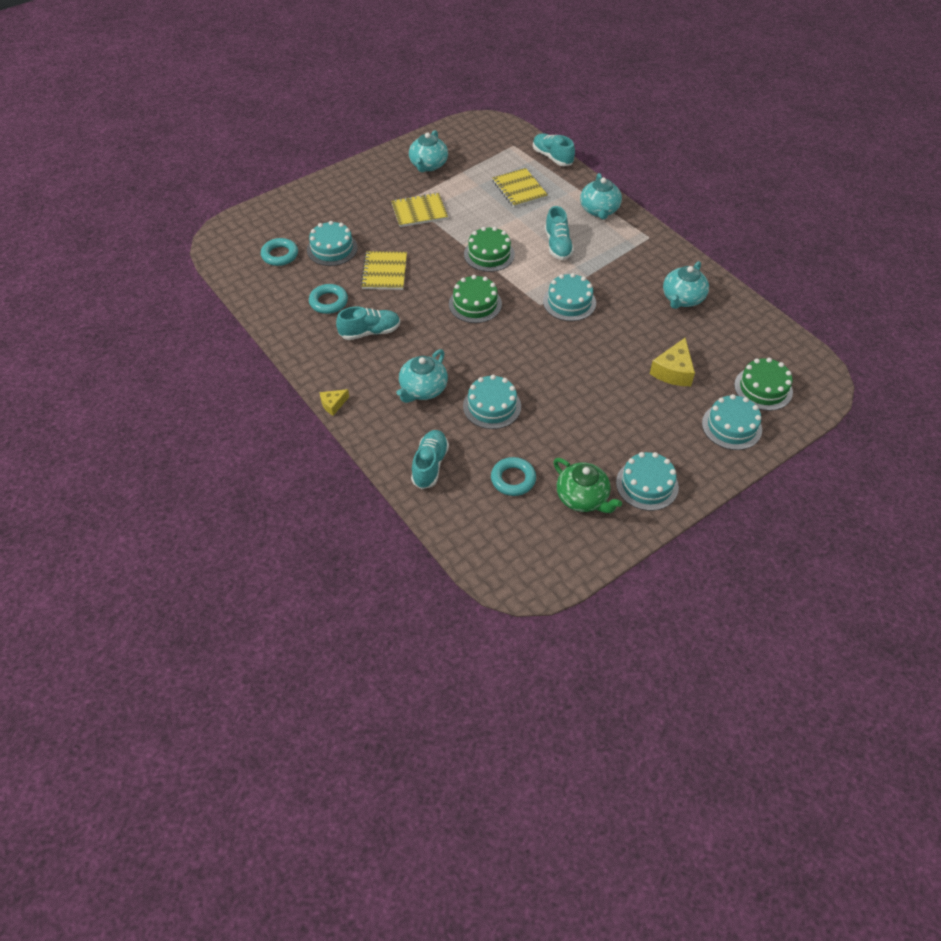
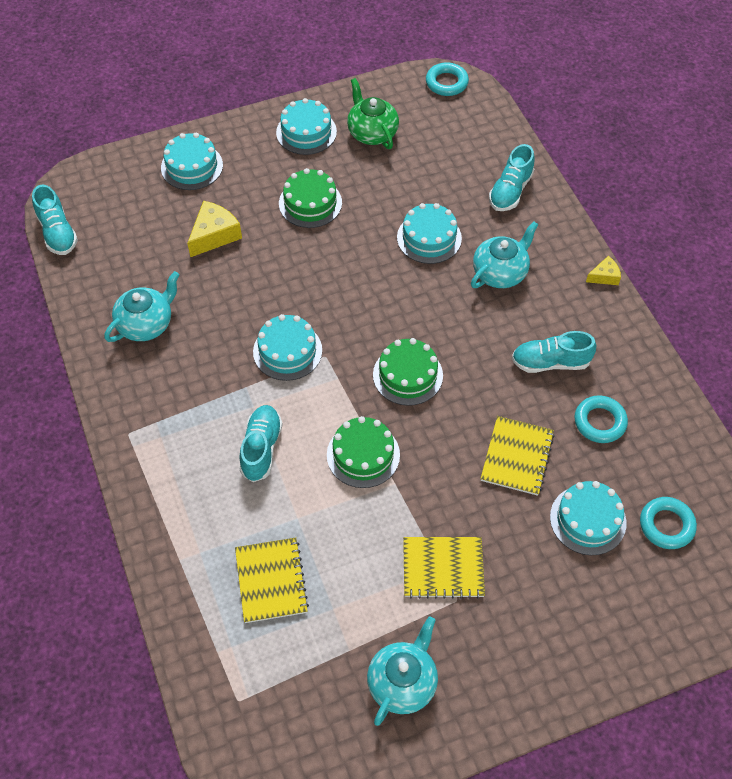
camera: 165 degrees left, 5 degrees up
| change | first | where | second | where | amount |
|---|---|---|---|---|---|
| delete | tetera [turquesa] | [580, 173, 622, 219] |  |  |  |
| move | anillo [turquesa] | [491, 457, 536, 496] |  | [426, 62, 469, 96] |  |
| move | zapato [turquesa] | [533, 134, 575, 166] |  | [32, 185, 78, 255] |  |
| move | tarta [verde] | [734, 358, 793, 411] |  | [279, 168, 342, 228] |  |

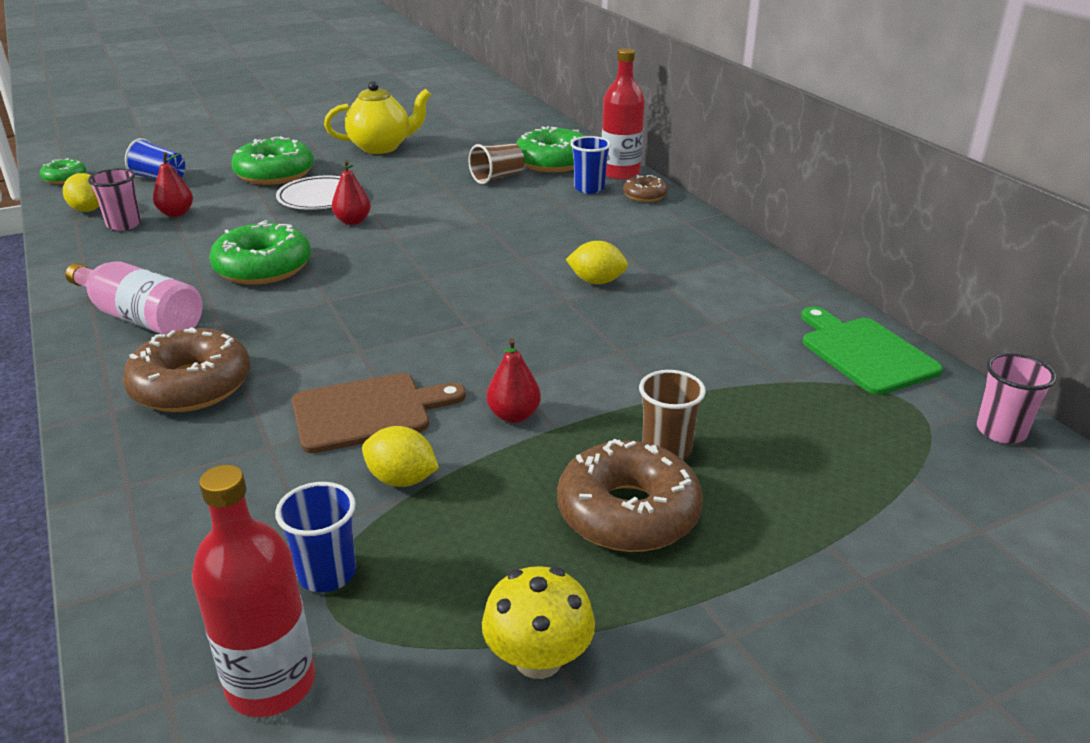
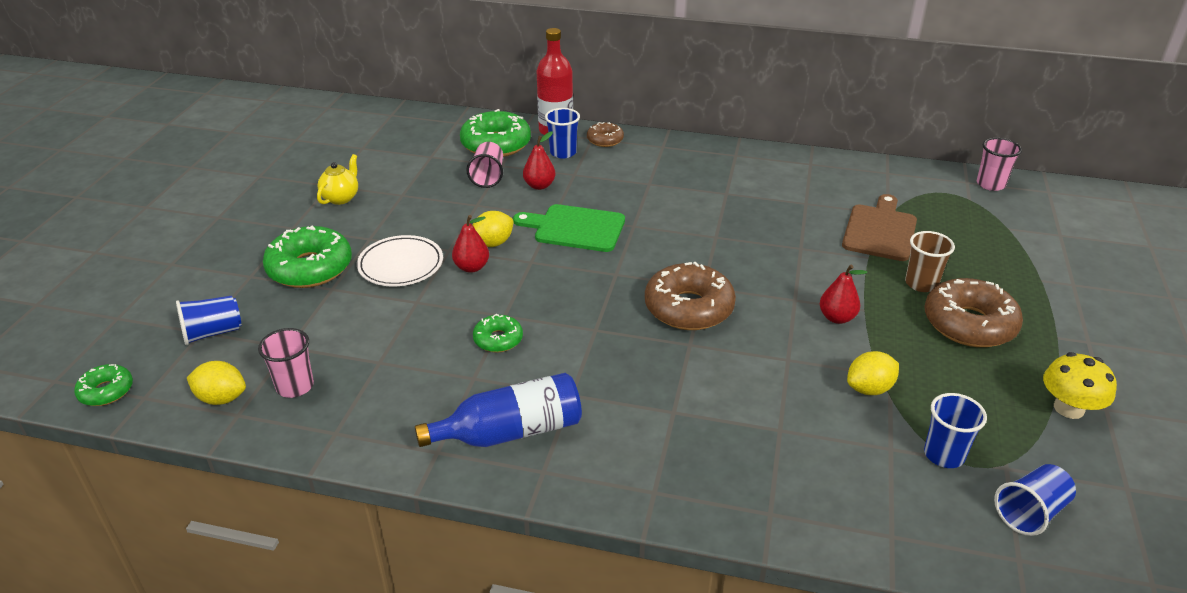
camera: 50 degrees left, 5 degrees up
| change | first | where | second | where | amount |
|---|---|---|---|---|---|
| move | rosquilla [marrón] | [122, 327, 250, 412] |  | [645, 262, 736, 330] |  |
| move | pera [rojo] | [153, 152, 193, 217] |  | [523, 131, 555, 190] |  |
| move | tabla de cortar [marrón] | [292, 373, 466, 453] |  | [842, 194, 917, 261] |  |
| move | limón [amarillo] | [566, 241, 628, 284] |  | [473, 211, 514, 247] |  |
| move | tabla de cortar [verde] | [801, 307, 943, 395] |  | [513, 204, 625, 252] |  |
| replace | botella [rojo] | [192, 465, 315, 717] | vaso [azul] | [994, 464, 1076, 536] |  |
| recolor | botella [rosa] | [65, 261, 202, 334] | botella [azul] | [415, 373, 582, 447] |  |
| recolor | vaso [marrón] | [468, 144, 525, 184] | vaso [rosa] | [466, 142, 503, 188] |  |
| resize | rosquilla [verde] | [209, 220, 311, 285] |  | [473, 314, 523, 353] | x0.53 |
| resize | tetera [amarillo] | [324, 81, 431, 154] |  | [317, 154, 358, 205] | x0.61 |

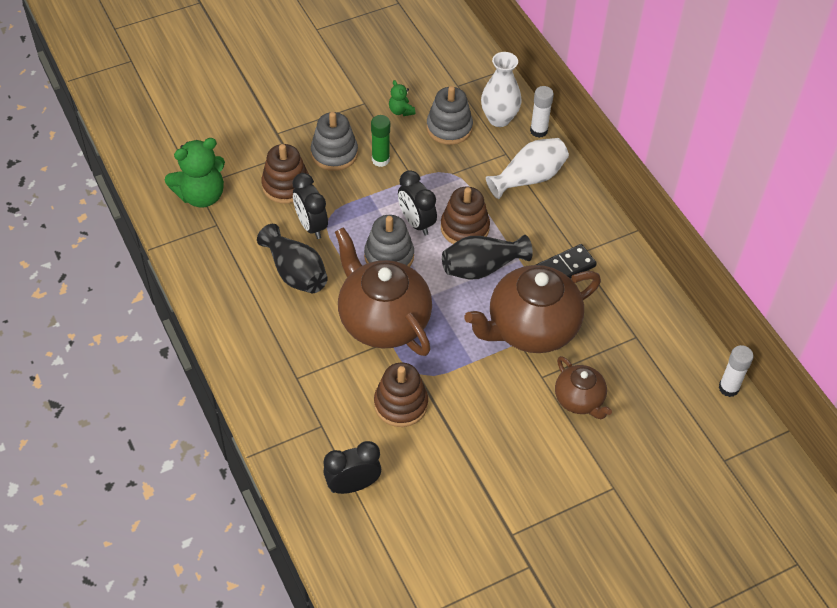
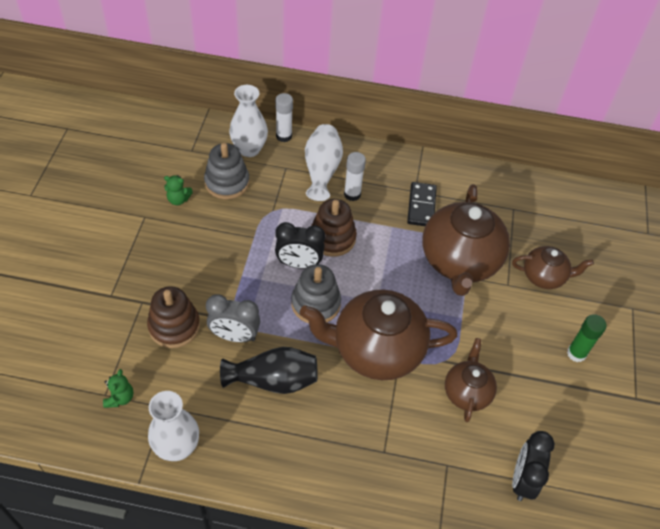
camera: 55 degrees left, 0 degrees up
| change | first | where | second | where | amount |
|---|---|---|---|---|---|
| delete | juguete apilable [gris] | [311, 112, 358, 171] |  |  |  |
| delete | florero [negro] | [442, 235, 533, 280] |  |  |  |
| insert |  |  | florero [blanco] | [148, 391, 199, 461] |  |
| move | barra de pegamento [verde] | [371, 115, 390, 167] |  | [567, 314, 607, 362] |  |
| move | barra de pegamento [blanco] | [719, 345, 754, 397] |  | [344, 152, 366, 201] |  |
| replace | juguete apilable [marrón] | [374, 363, 428, 427] | tetera [marrón] | [445, 338, 497, 422] |  |
| recolor | despertador [negro] | [293, 173, 328, 239] | despertador [gris] | [206, 294, 260, 342] |  |
| resize | osito [verde] | [165, 138, 225, 207] |  | [103, 369, 133, 408] | x0.48 |

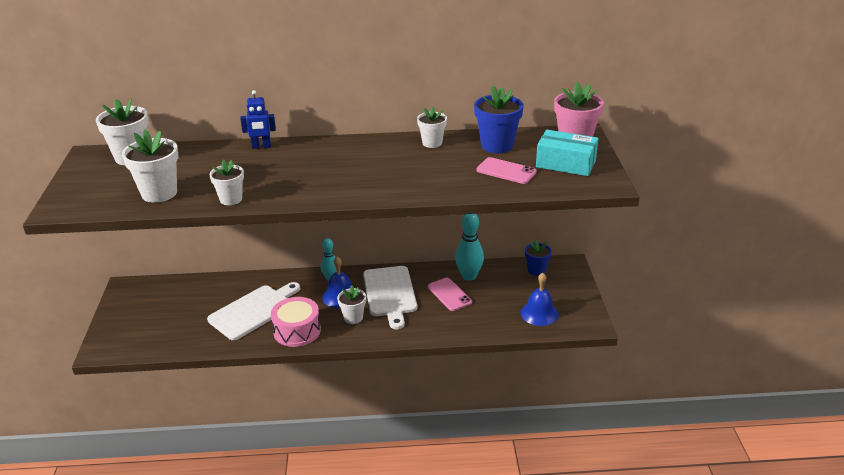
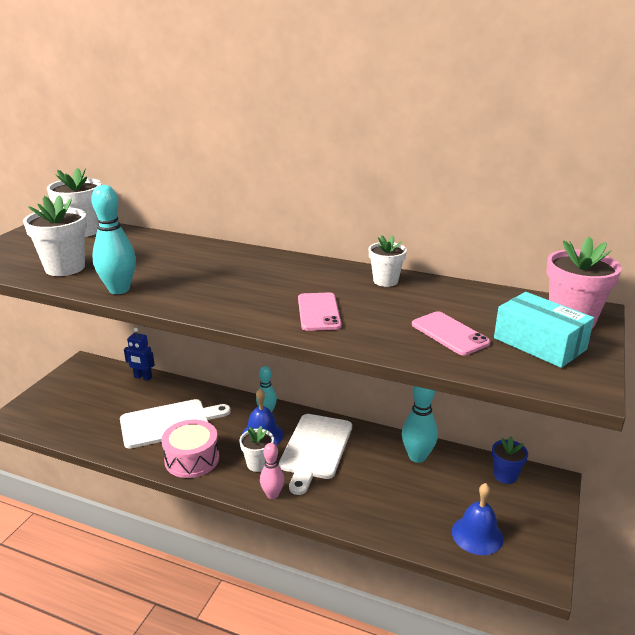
camera: 25 degrees right, 5 degrees down
| change | first | where | second | where | amount |
|---|---|---|---|---|---|
| delete | maceta [azul] | [474, 86, 524, 153] |  |  |  |
| insert |  |  | bolo [rosa] | [260, 443, 284, 499] |  |
| move | robot [azul] | [240, 90, 276, 149] |  | [124, 328, 155, 381] |  |
| move | móvil [rosa] | [428, 278, 472, 311] |  | [298, 292, 341, 331] |  |
| replace | maceta [blanco] | [209, 159, 244, 205] | bolo [turquesa] | [91, 185, 136, 294] |  |

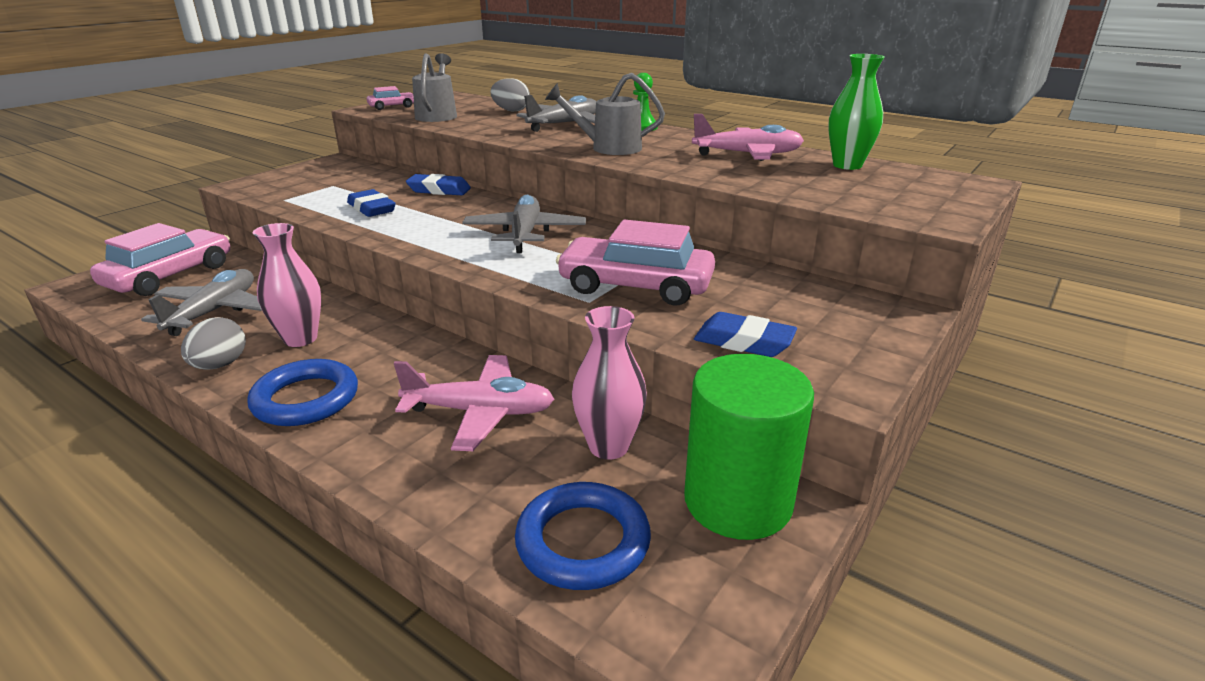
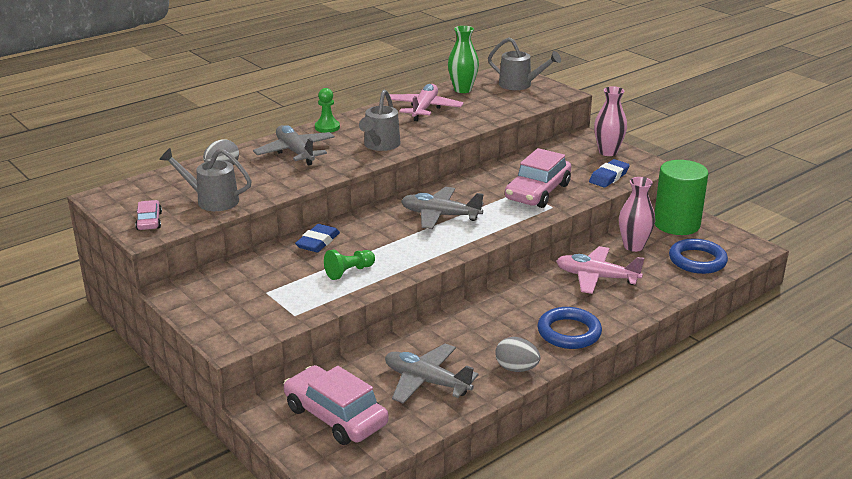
camera: 75 degrees left, 0 degrees up
| change | first | where | second | where | amount |
|---|---|---|---|---|---|
| insert |  |  | regadera [gris] | [488, 37, 561, 90] |  |
| move | florero [rosa] | [253, 223, 321, 347] |  | [594, 86, 627, 156] |  |
| replace | goma de borrar [azul] | [347, 189, 395, 217] | peón [verde] | [324, 250, 375, 280] |  |
| rotate | avión [rosa] | [394, 355, 554, 451] |  | [556, 246, 644, 294] | 90 degrees counterclockwise |

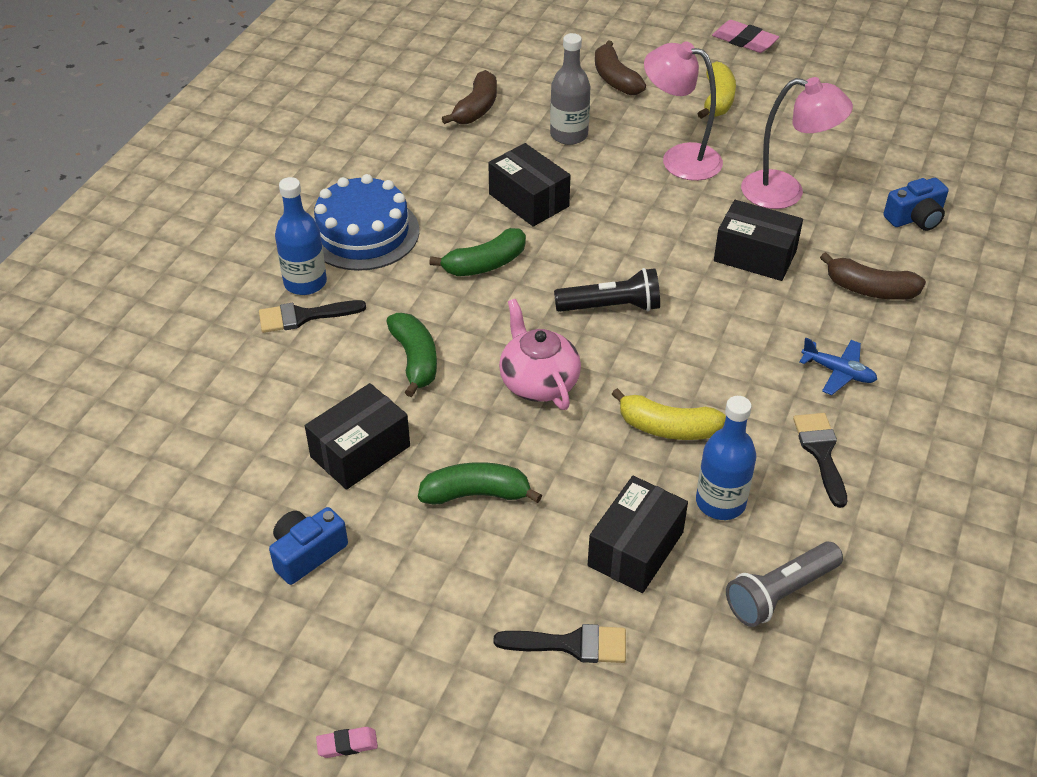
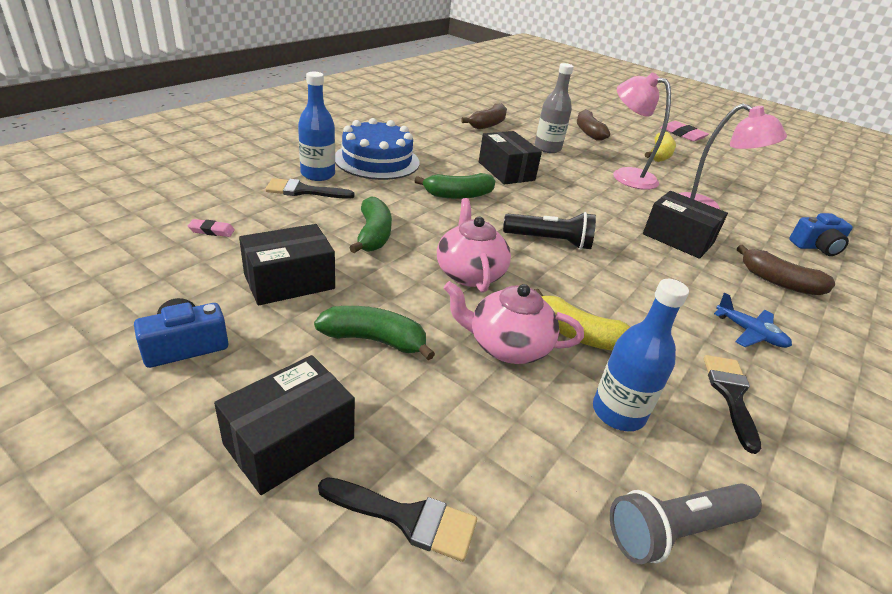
camera: 10 degrees right, 10 degrees down
| change | first | where | second | where | amount |
|---|---|---|---|---|---|
| insert |  |  | tetera [rosa] | [444, 281, 584, 364] |  |
| move | goma de borrar [rosa] | [316, 727, 378, 758] |  | [188, 219, 235, 237] |  |
| move | caja [negro] | [588, 476, 688, 593] |  | [214, 355, 355, 495] |  |

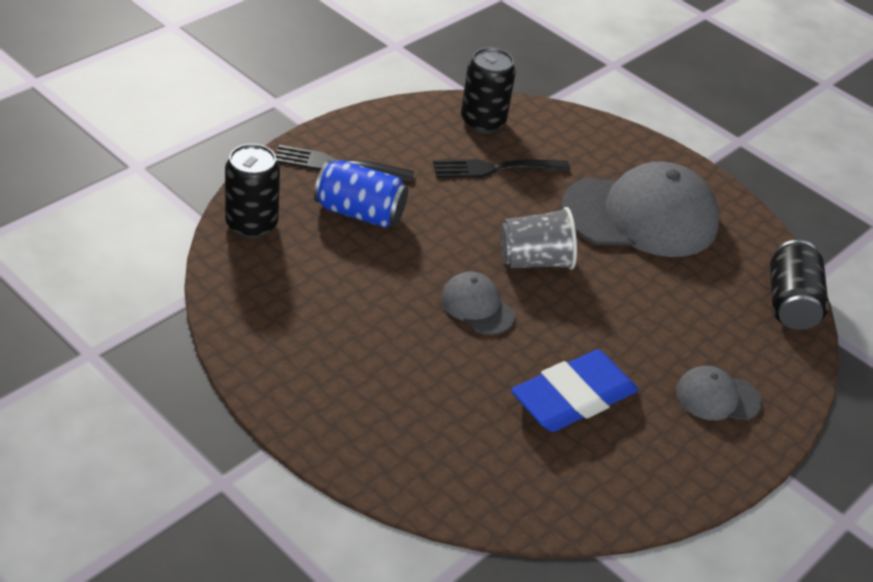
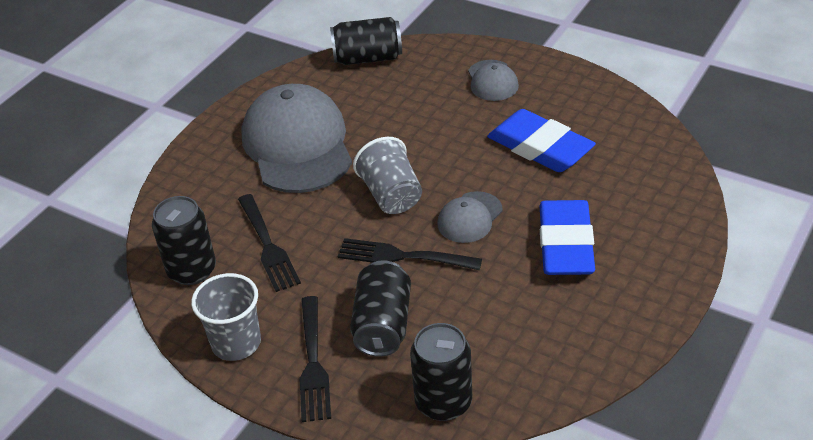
camera: 95 degrees left, 0 degrees up
| change | first | where | second | where | amount |
|---|---|---|---|---|---|
| insert |  |  | vaso [gris] | [191, 273, 261, 361] |  |
| insert |  |  | tenedor [negro] | [338, 238, 482, 270] |  |
| insert |  |  | goma de borrar [azul] | [540, 200, 595, 275] |  |
| recolor | lata [azul] | [314, 160, 408, 228] | lata [negro] | [350, 260, 411, 357] |  |

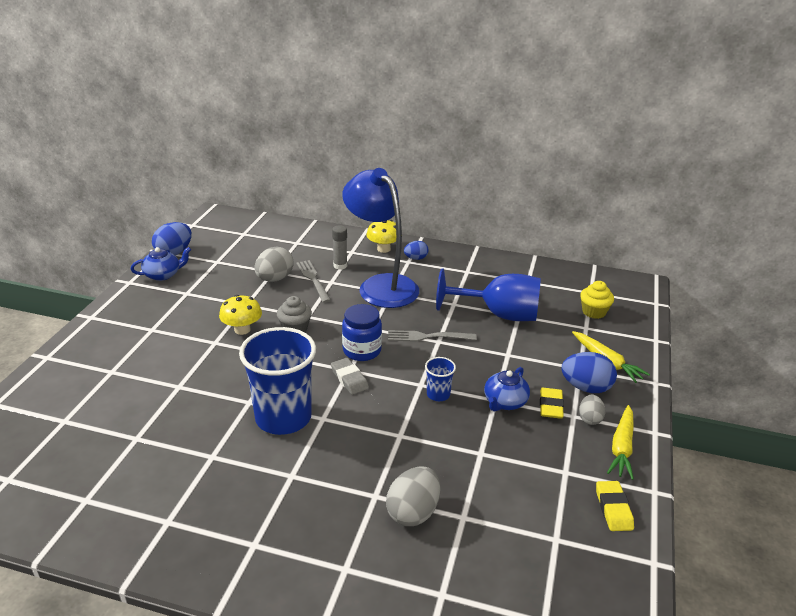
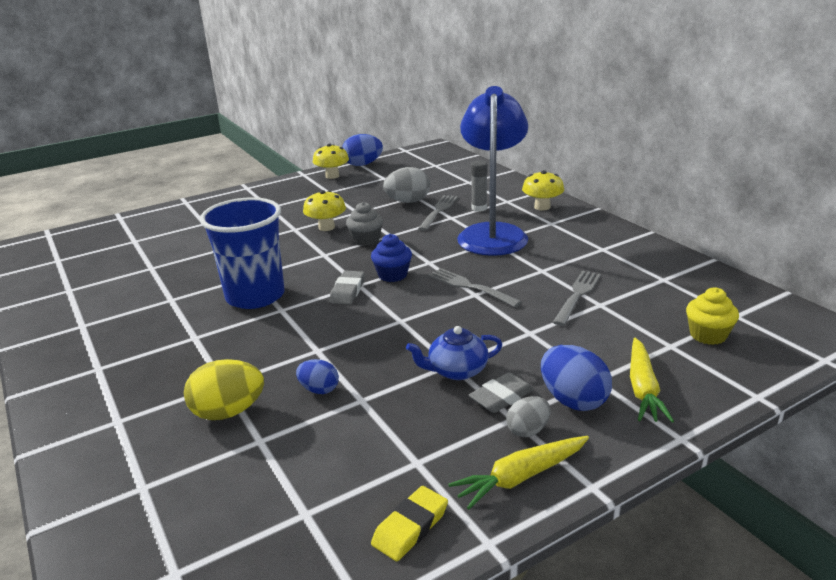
camera: 45 degrees right, 5 degrees down
| change | first | where | second | where | amount |
|---|---|---|---|---|---|
| delete | vaso [azul] | [425, 357, 456, 401] |  |  |  |
| move | huevo [azul] | [404, 241, 429, 260] |  | [296, 359, 339, 394] |  |
| replace | tetera [azul] | [131, 247, 191, 281] | seta [amarillo] | [313, 143, 349, 179] |  |
| replace | tarro [azul] | [342, 304, 382, 361] | magdalena [azul] | [371, 234, 412, 282] |  |
| replace | copa [azul] | [436, 268, 541, 321] | tenedor [gris] | [553, 271, 601, 326] |  |
| recolor | huevo [gris] | [386, 467, 440, 526] | huevo [amarillo] | [184, 359, 264, 420] |  |
| recolor | goma de borrar [amarillo] | [540, 388, 564, 419] | goma de borrar [gris] | [469, 372, 534, 413] |  |

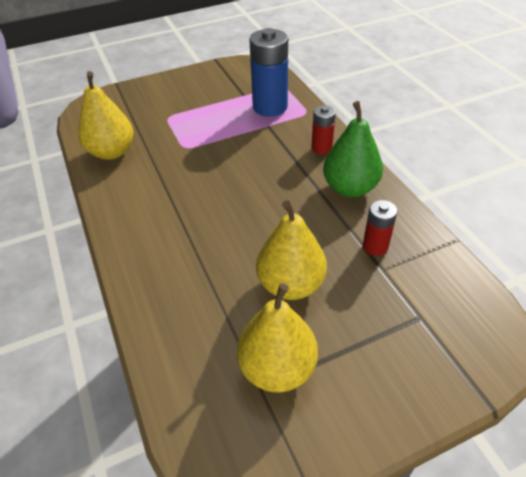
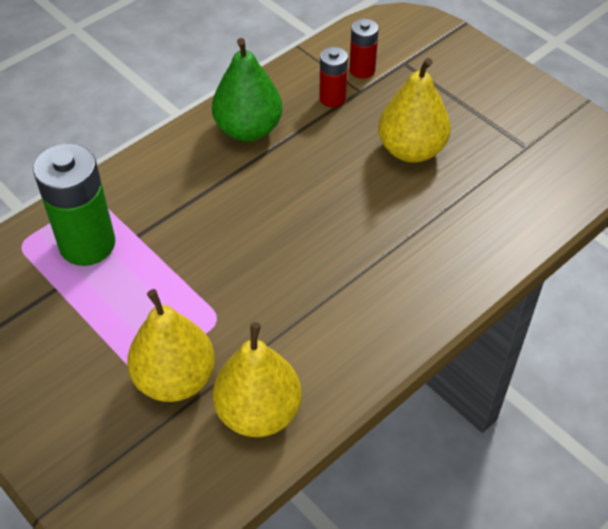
camera: 110 degrees left, 5 degrees up
| change | first | where | second | where | amount |
|---|---|---|---|---|---|
| move | pera [amarillo] | [237, 283, 318, 393] |  | [127, 289, 215, 402] |  |
| move | pila [rojo] | [311, 105, 336, 154] |  | [349, 19, 379, 79] |  |
| recolor | pila [azul] | [249, 28, 288, 117] | pila [verde] | [33, 143, 115, 266] |  |

